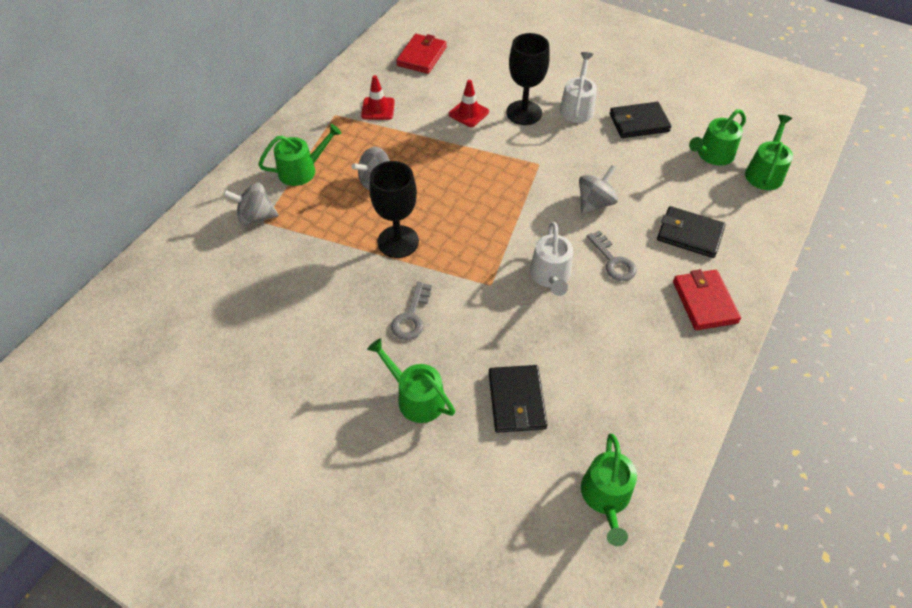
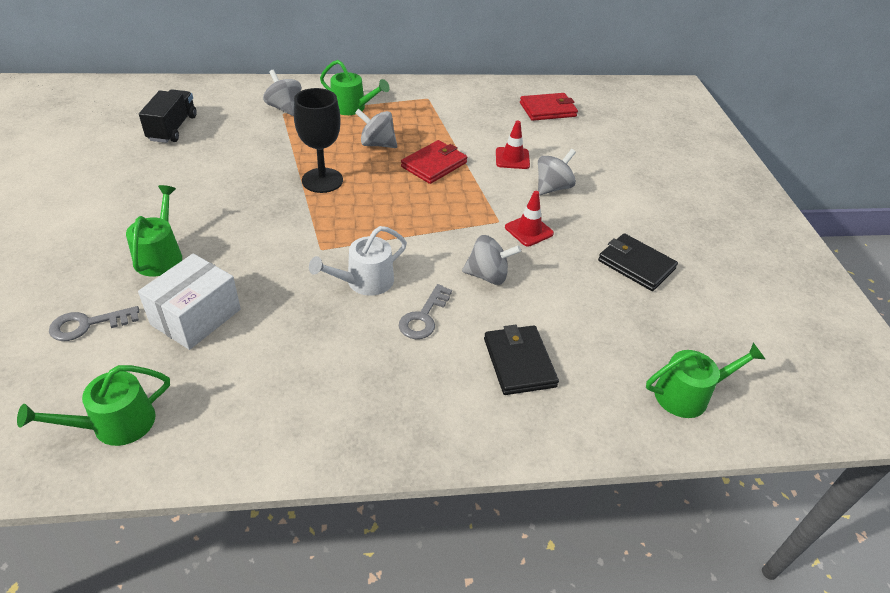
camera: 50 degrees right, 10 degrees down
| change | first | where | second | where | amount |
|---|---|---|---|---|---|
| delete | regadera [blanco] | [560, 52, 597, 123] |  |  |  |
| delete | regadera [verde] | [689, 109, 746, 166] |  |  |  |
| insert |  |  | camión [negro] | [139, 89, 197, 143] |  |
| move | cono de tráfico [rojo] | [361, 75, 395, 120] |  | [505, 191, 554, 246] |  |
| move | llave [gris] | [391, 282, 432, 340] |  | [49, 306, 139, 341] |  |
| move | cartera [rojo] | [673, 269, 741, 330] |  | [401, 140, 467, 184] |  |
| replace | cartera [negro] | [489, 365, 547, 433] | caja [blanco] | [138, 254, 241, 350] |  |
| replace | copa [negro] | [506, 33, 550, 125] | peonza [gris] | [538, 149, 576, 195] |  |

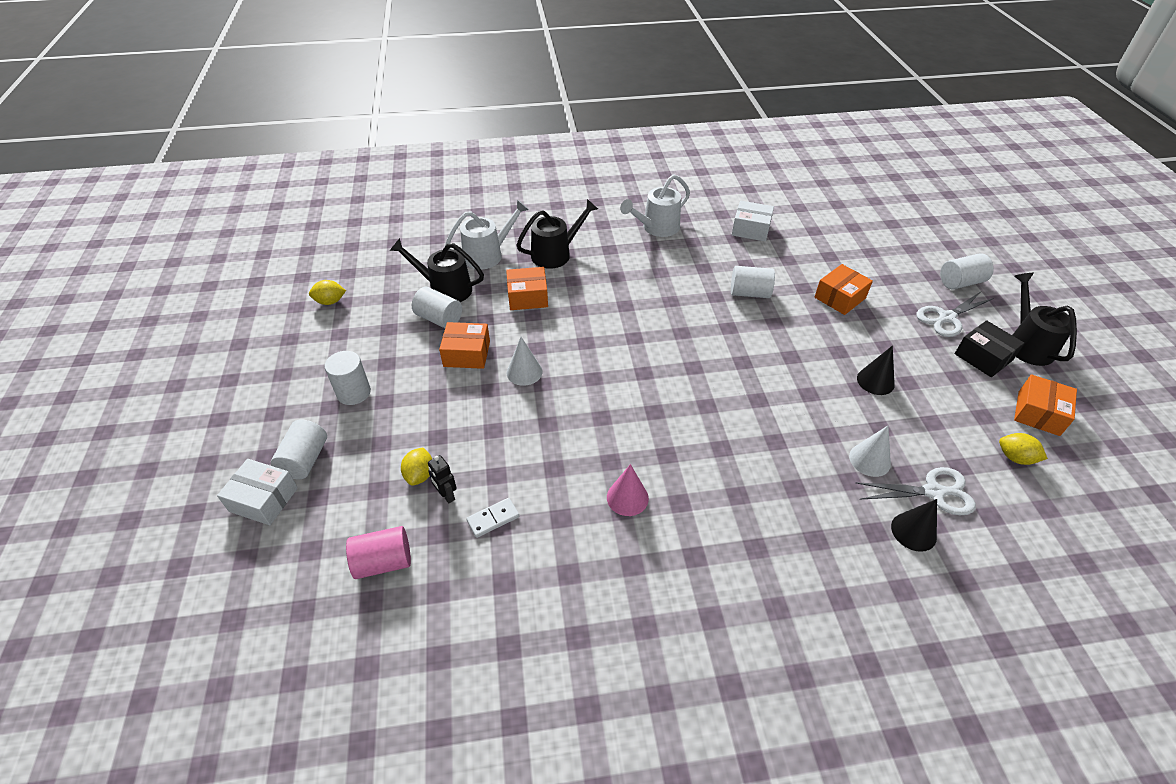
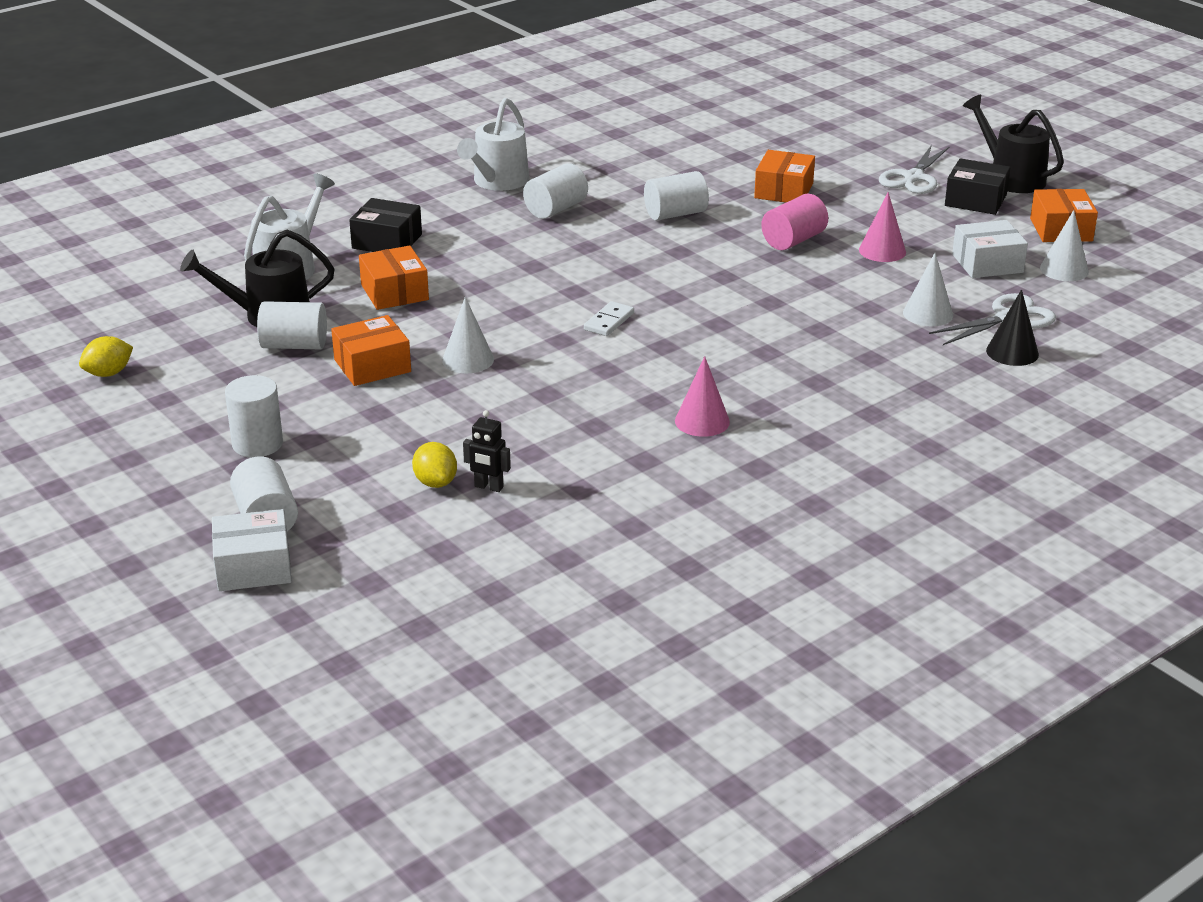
camera: 30 degrees left, 15 degrees down
| change | first | where | second | where | amount |
|---|---|---|---|---|---|
| move | cilindro [rosa] | [346, 526, 411, 579] |  | [761, 194, 828, 250] |  |
| move | ficha de dominó [blanco] | [466, 498, 519, 538] |  | [584, 301, 634, 336] |  |
| move | caja [blanco] | [732, 201, 774, 242] |  | [952, 220, 1028, 278] |  |
| move | cilindro [blanco] | [940, 253, 994, 289] |  | [523, 163, 588, 219] |  |
| replace | regadera [negro] | [516, 199, 598, 269] | caja [negro] | [349, 198, 422, 252] |  |
| replace | limón [amarillo] | [999, 433, 1048, 465] | cono [blanco] | [1040, 210, 1089, 281] |  |
| recolor | cono [negro] | [857, 345, 895, 395] | cono [rosa] | [859, 192, 906, 262] |  |
| rotate | caja [naranja] | [506, 267, 548, 310] |  | [359, 246, 429, 310] | 75 degrees counterclockwise |

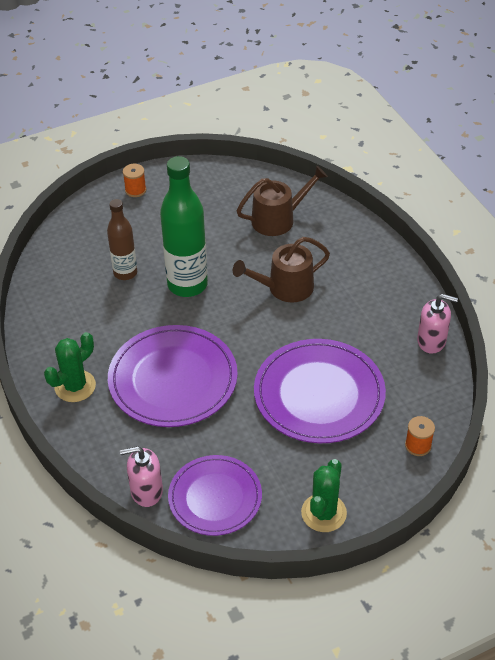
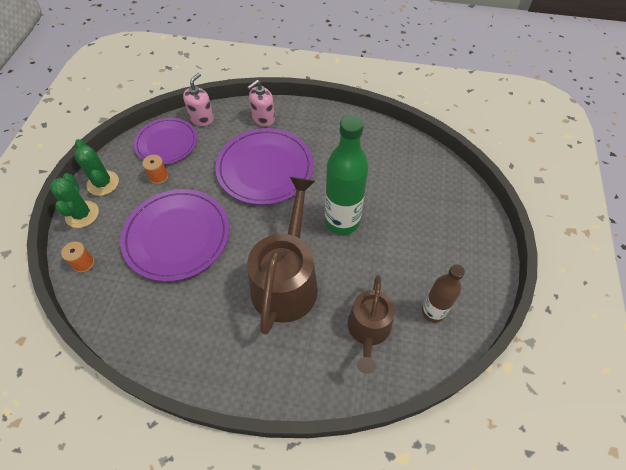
camera: 125 degrees right, 10 degrees up
| change | first | where | second | where | amount |
|---|---|---|---|---|---|
| move | cactus [verde] | [44, 332, 96, 402] |  | [50, 173, 99, 228] |  |
| move | botella [marrón] | [107, 199, 137, 280] |  | [422, 264, 465, 323] |  |
| move | carrete [naranja] | [123, 164, 146, 197] |  | [142, 155, 168, 184] |  |
| move | dispensador de jabón [rosa] | [417, 294, 458, 354] |  | [247, 80, 275, 126] |  |
| resize | regadera [marrón] | [233, 237, 330, 303] |  | [247, 177, 318, 335] | x1.60 |

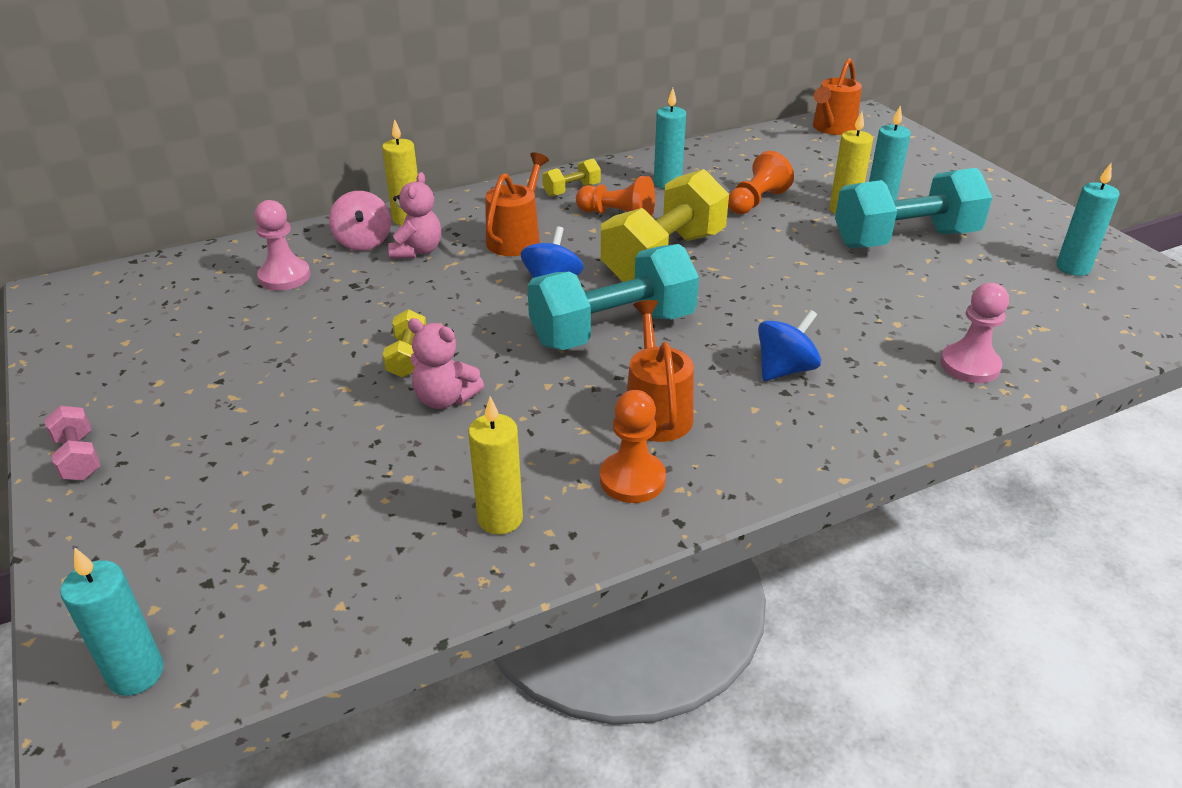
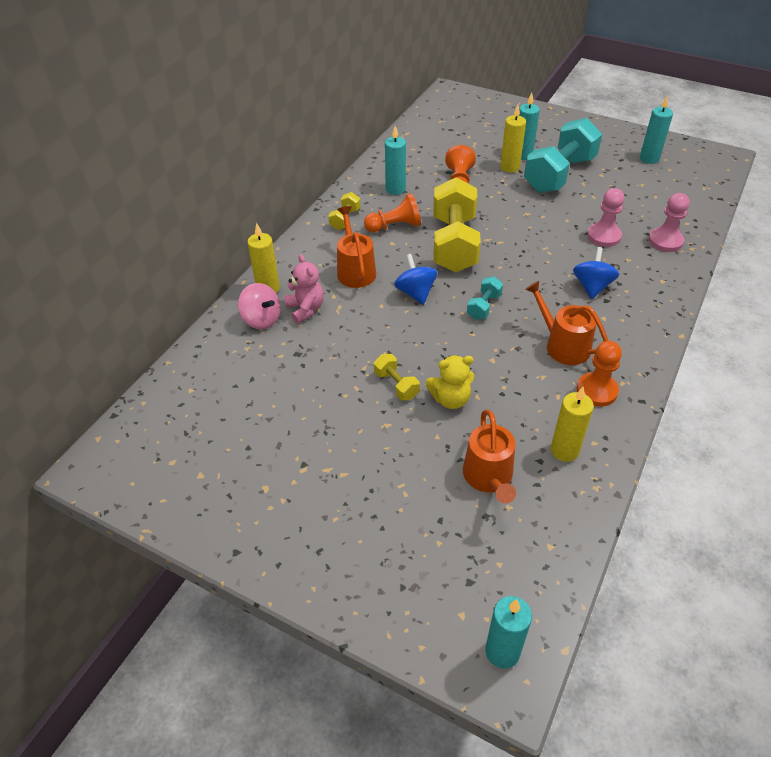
camera: 35 degrees left, 10 degrees up
| change | first | where | second | where | amount |
|---|---|---|---|---|---|
| delete | mancuerna [rosa] | [44, 406, 100, 480] |  |  |  |
| move | peón [rosa] | [254, 200, 311, 291] |  | [587, 188, 624, 247] |  |
| move | regadera [naranja] | [813, 58, 862, 135] |  | [463, 410, 516, 504] |  |
| recolor | osito [rosa] | [408, 318, 484, 409] | osito [amarillo] | [426, 355, 475, 409] |  |
| resize | mancuerna [turquesa] | [527, 244, 699, 350] |  | [467, 277, 503, 320] | x0.44 |

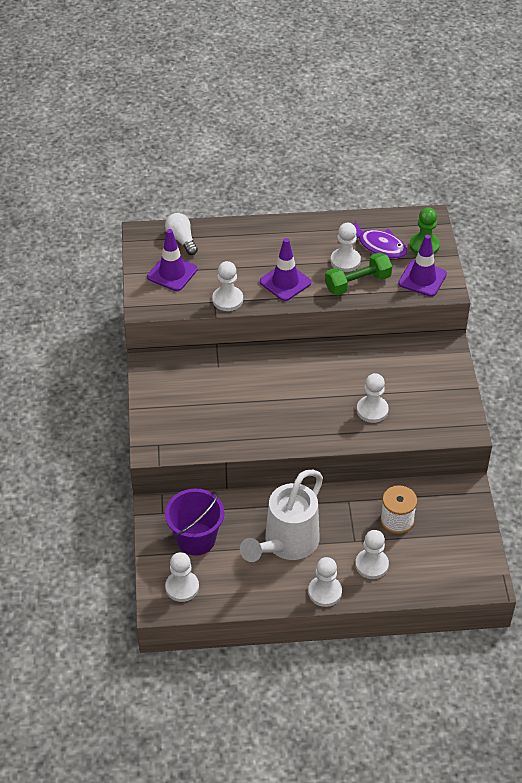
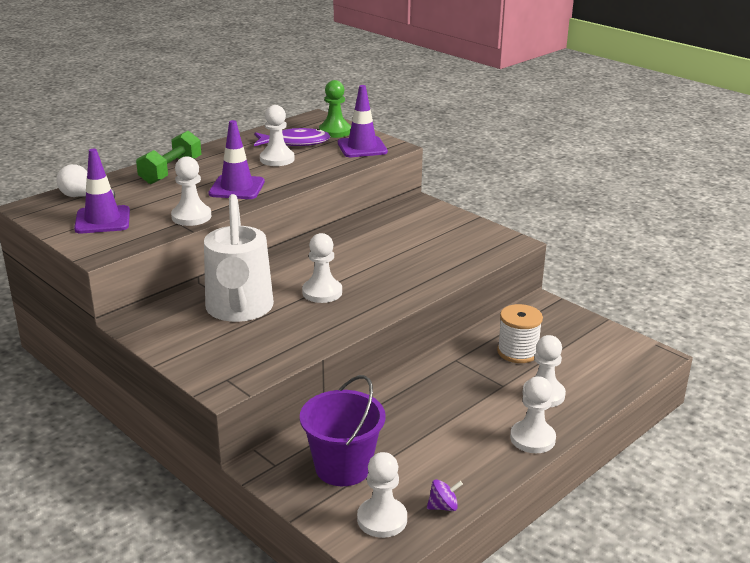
camera: 40 degrees left, 20 degrees down
| change | first | where | second | where | amount |
|---|---|---|---|---|---|
| insert |  |  | peonza [morado] | [427, 479, 463, 511] |  |
| move | regadera [blanco] | [240, 470, 323, 562] |  | [204, 194, 274, 322] |  |
| move | mancuerna [verde] | [325, 252, 392, 296] |  | [136, 131, 201, 184] |  |
| move | peón [blanco] | [357, 373, 389, 423] |  | [302, 233, 342, 303] |  |

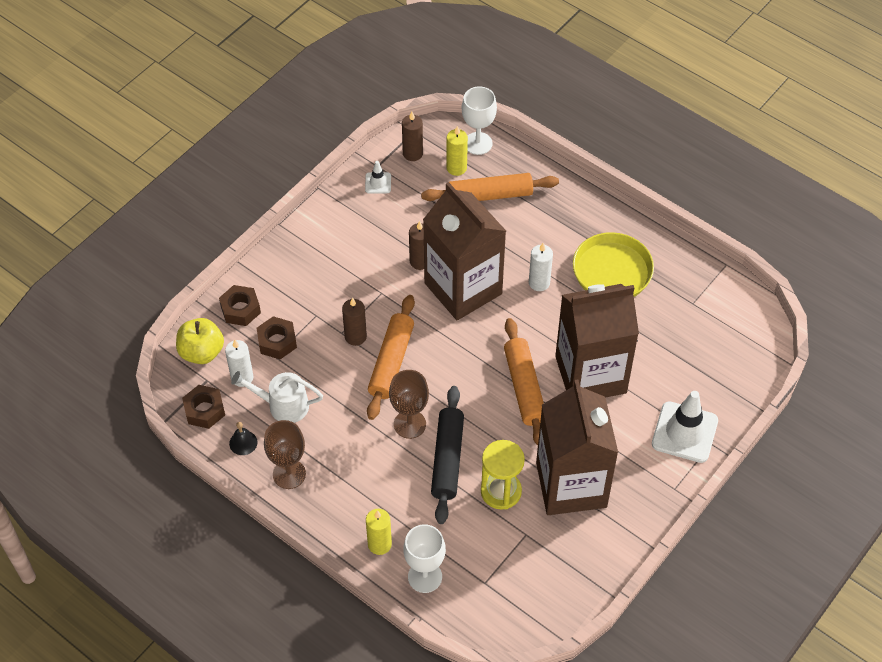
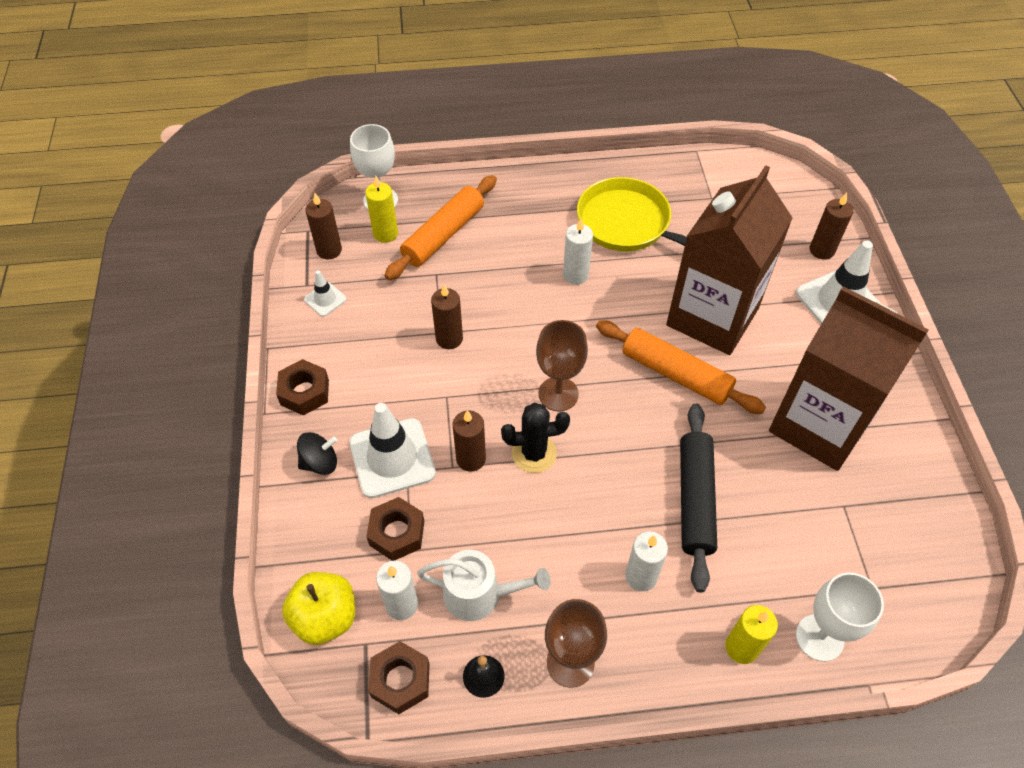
camera: 45 degrees left, 0 degrees up
| change | first | where | second | where | amount |
|---|---|---|---|---|---|
| delete | cartón de leche [marrón] | [423, 182, 506, 320] |  |  |  |
| delete | reloj de arena [amarillo] | [481, 440, 525, 510] |  |  |  |
| insert |  |  | peonza [negro] | [297, 432, 337, 475] |  |
| insert |  |  | cono de tráfico [blanco] | [349, 403, 436, 498] |  |
| insert |  |  | vela [blanco] | [625, 531, 668, 591] |  |
| insert |  |  | vela [marrón] | [810, 193, 853, 260] |  |
| move | tuerca [marrón] | [219, 285, 261, 326] |  | [276, 359, 329, 416] |  |
| move | copa [marrón] | [389, 370, 429, 439] |  | [536, 320, 588, 411] |  |
| replace | rodillo [naranja] | [367, 295, 415, 420] | cactus [negro] | [501, 403, 570, 473] |  |
| rotate | regadera [blanco] | [231, 371, 323, 423] |  | [417, 550, 551, 621] | 135 degrees counterclockwise |
| rotate | rodillo [negro] | [431, 386, 464, 524] |  | [680, 404, 717, 592] | 45 degrees clockwise |

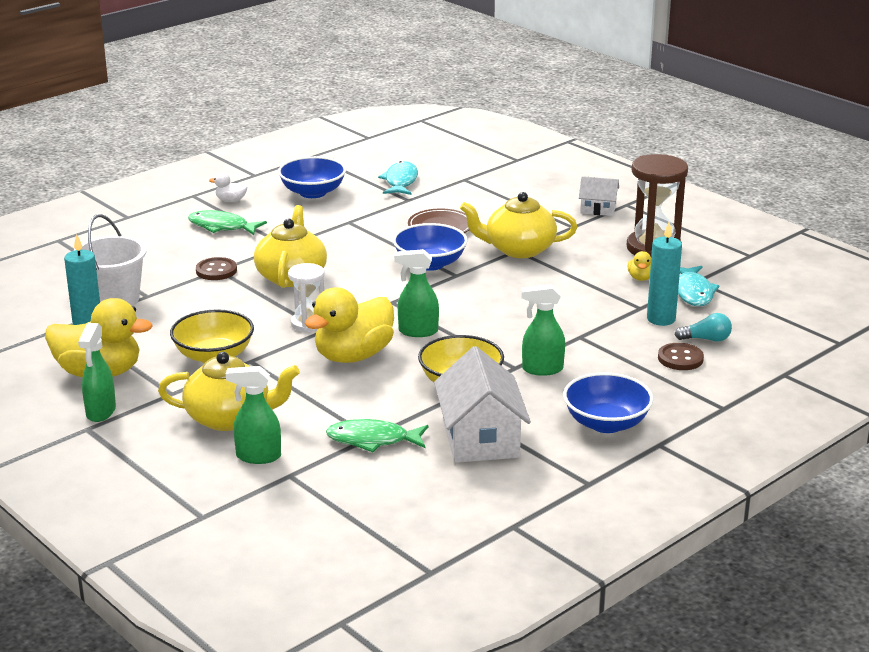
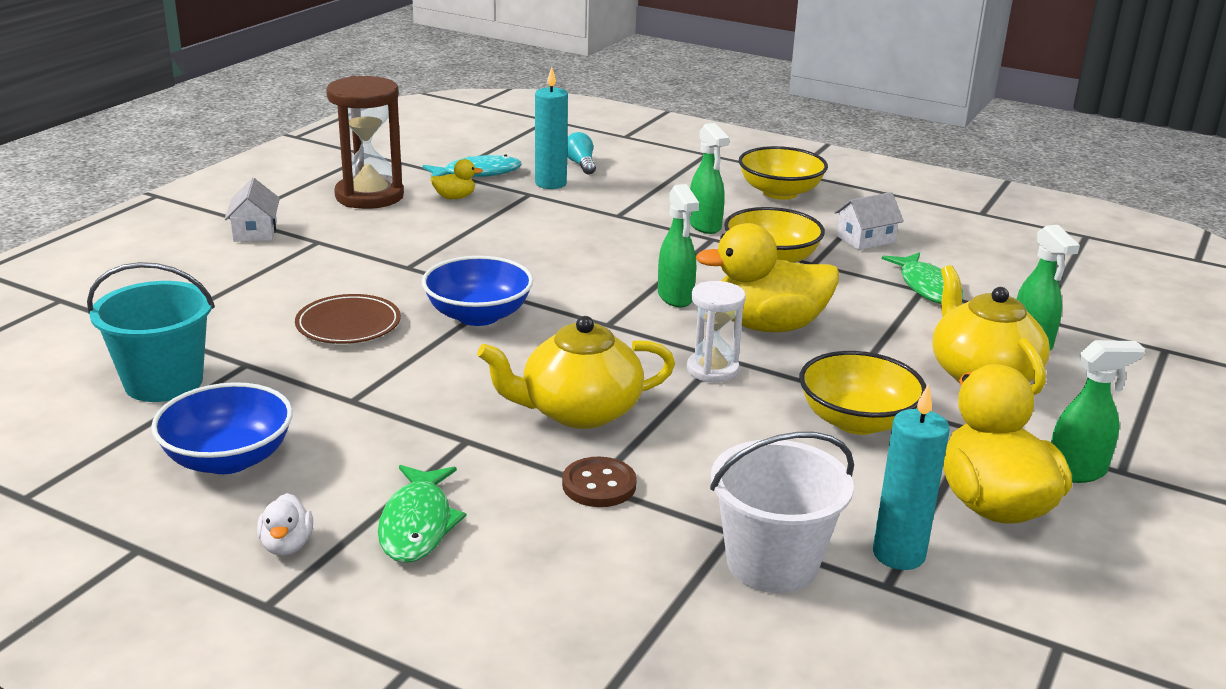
camera: 110 degrees left, 0 degrees up
| change | first | where | second | where | amount |
|---|---|---|---|---|---|
| delete | tetera [amarillo] | [460, 192, 577, 258] |  |  |  |
| delete | botón [marrón] | [658, 343, 704, 370] |  |  |  |
| replace | pez [turquesa] | [378, 161, 418, 195] | balde [turquesa] | [87, 262, 215, 402] |  |
| recolor | cuenco [azul] | [563, 372, 653, 433] | cuenco [amarillo] | [739, 146, 828, 200] |  |
| rotate | pato [amarillo] | [305, 287, 394, 363] |  | [696, 223, 839, 332] | 150 degrees clockwise |
| resize | casa [blanco] | [434, 346, 531, 463] |  | [834, 192, 904, 250] | x0.54 |

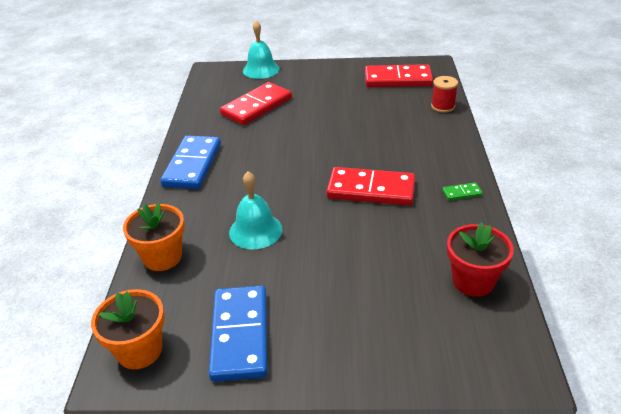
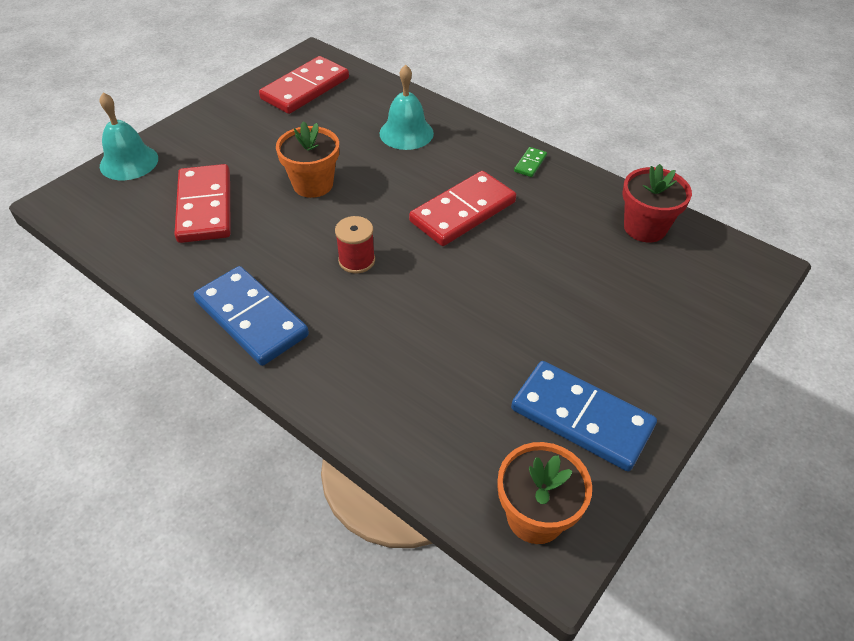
camera: 55 degrees left, 10 degrees up
| change | first | where | second | where | amount |
|---|---|---|---|---|---|
| move | maceta [naranja] | [123, 203, 185, 271] |  | [276, 121, 339, 198] |  |
| move | campana [turquesa] | [229, 171, 282, 249] |  | [379, 64, 434, 150] |  |
| move | carrete [rojo] | [431, 76, 458, 113] |  | [335, 216, 375, 273] |  |

